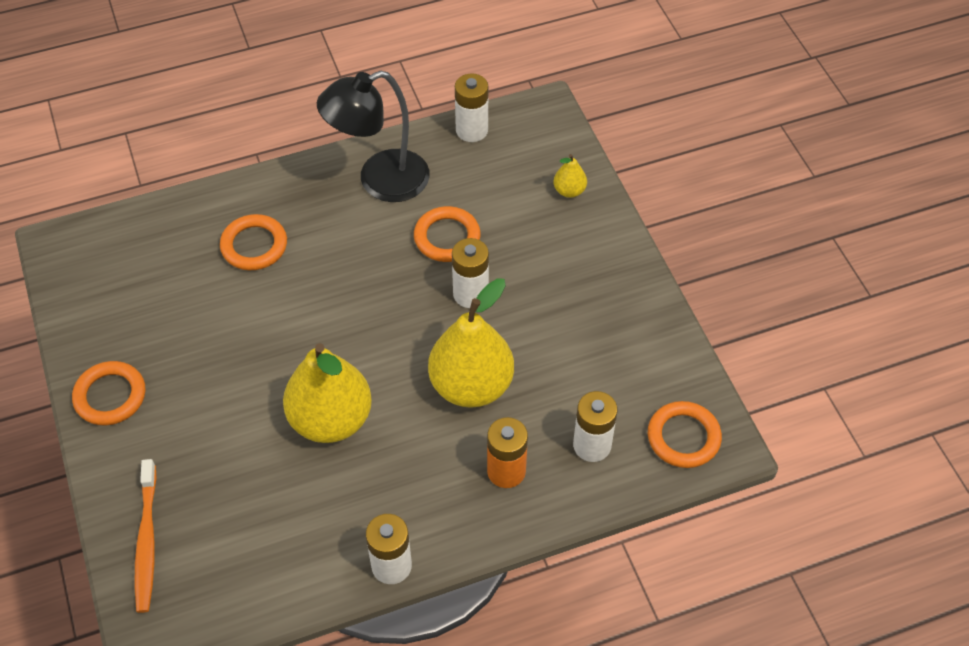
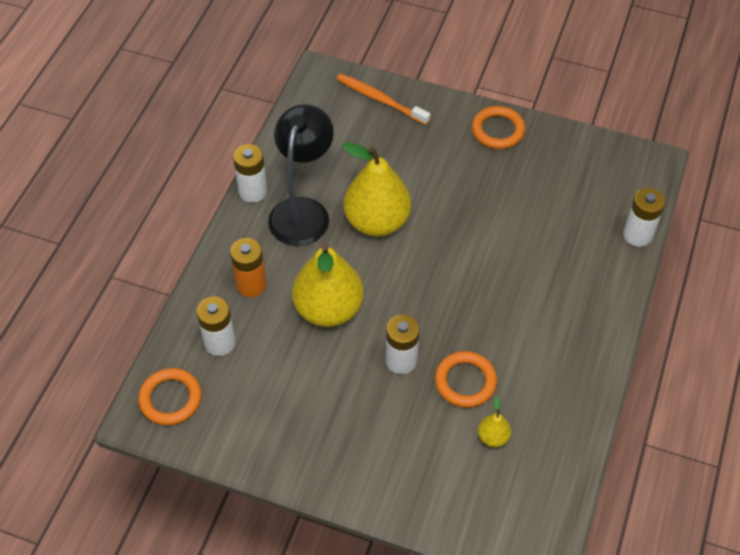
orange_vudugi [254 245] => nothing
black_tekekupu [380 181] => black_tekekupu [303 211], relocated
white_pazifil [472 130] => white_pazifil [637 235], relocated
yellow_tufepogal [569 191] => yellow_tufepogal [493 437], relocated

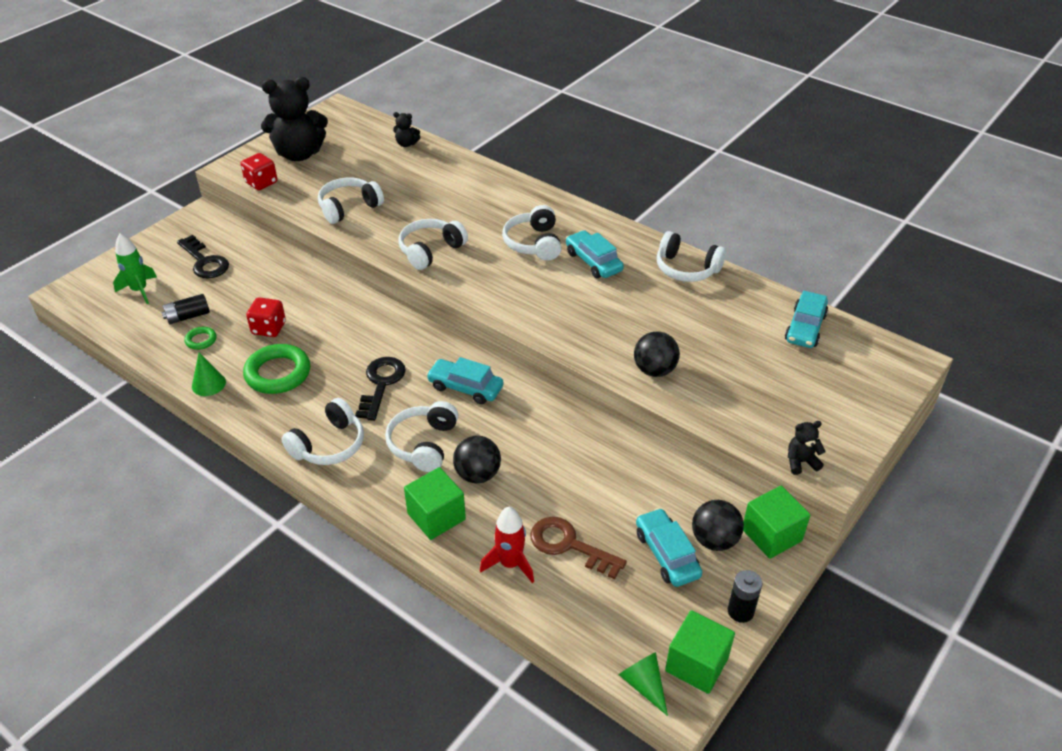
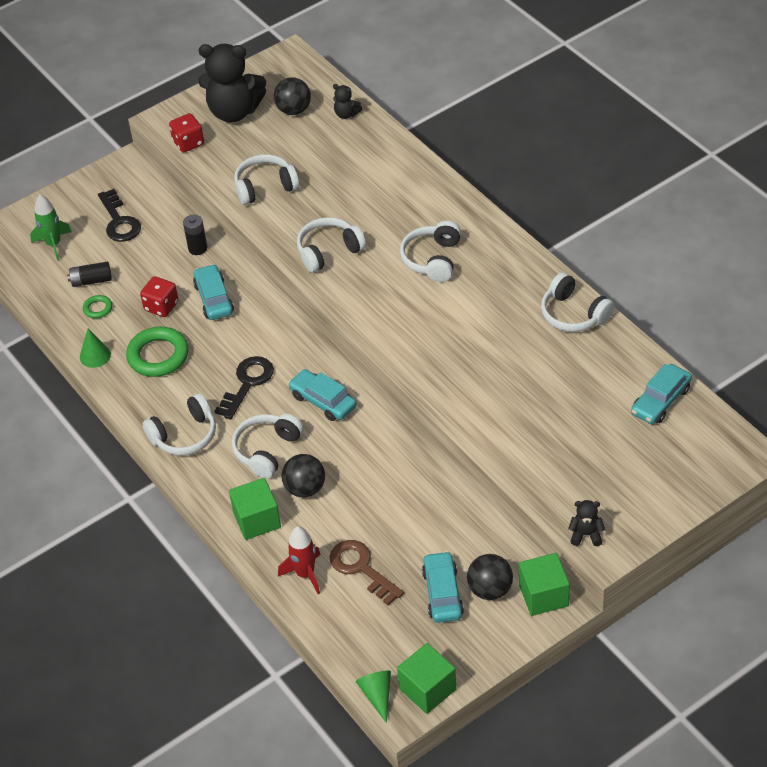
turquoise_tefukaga [593 262] => turquoise_tefukaga [214 299], relocated
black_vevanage [654 370] => black_vevanage [294 110], relocated
black_pazifil [740 611] => black_pazifil [197 248], relocated

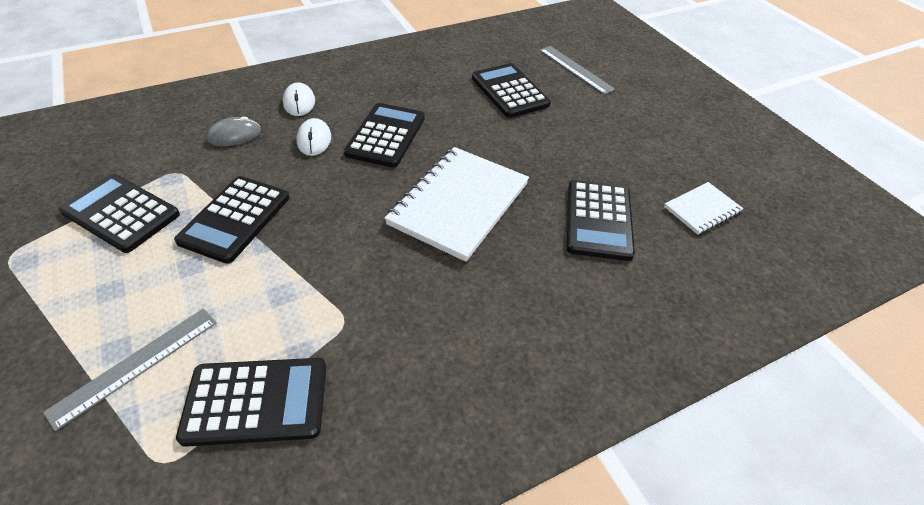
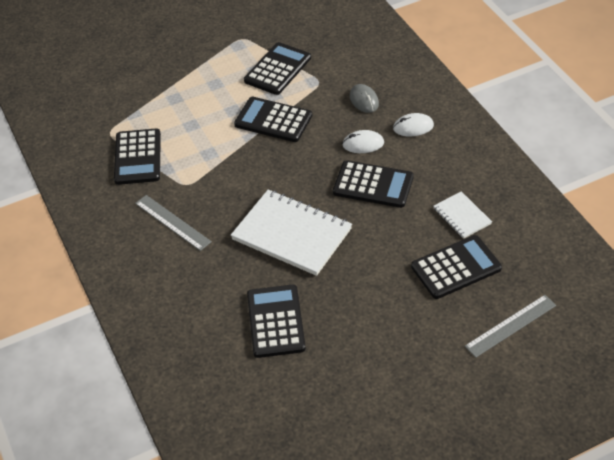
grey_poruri [135 365] => grey_poruri [172 222], relocated
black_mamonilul [598 220] => black_mamonilul [276 321], 75 degrees clockwise
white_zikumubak [702 209] => white_zikumubak [462 216], relocated

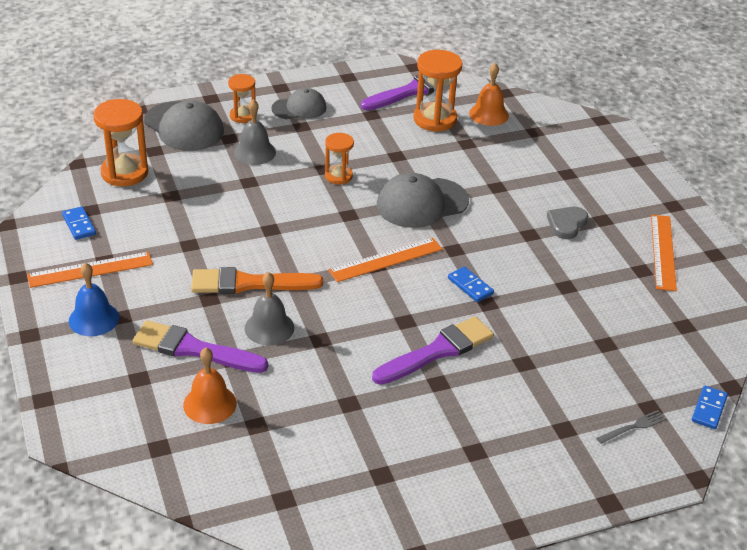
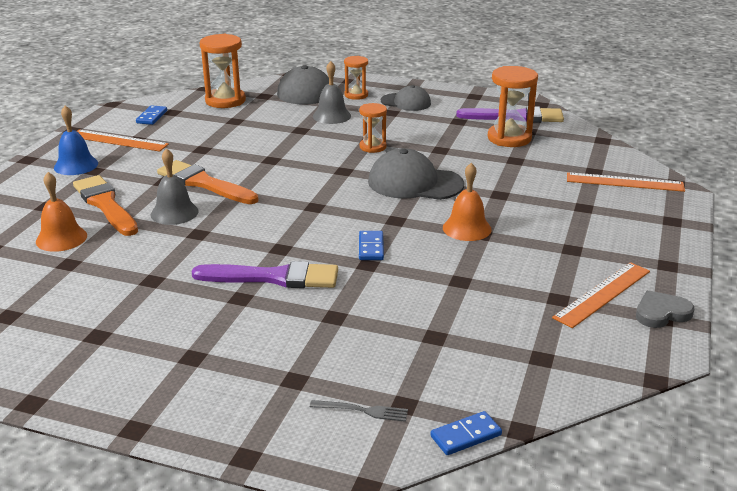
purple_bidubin [194 349] => orange_bidubin [105 204]
orange_poruri [386 260] => orange_poruri [624 182], relocated
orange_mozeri [489 114] => orange_mozeri [467 228], relocated
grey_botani [566 224] => grey_botani [661 313], relocated

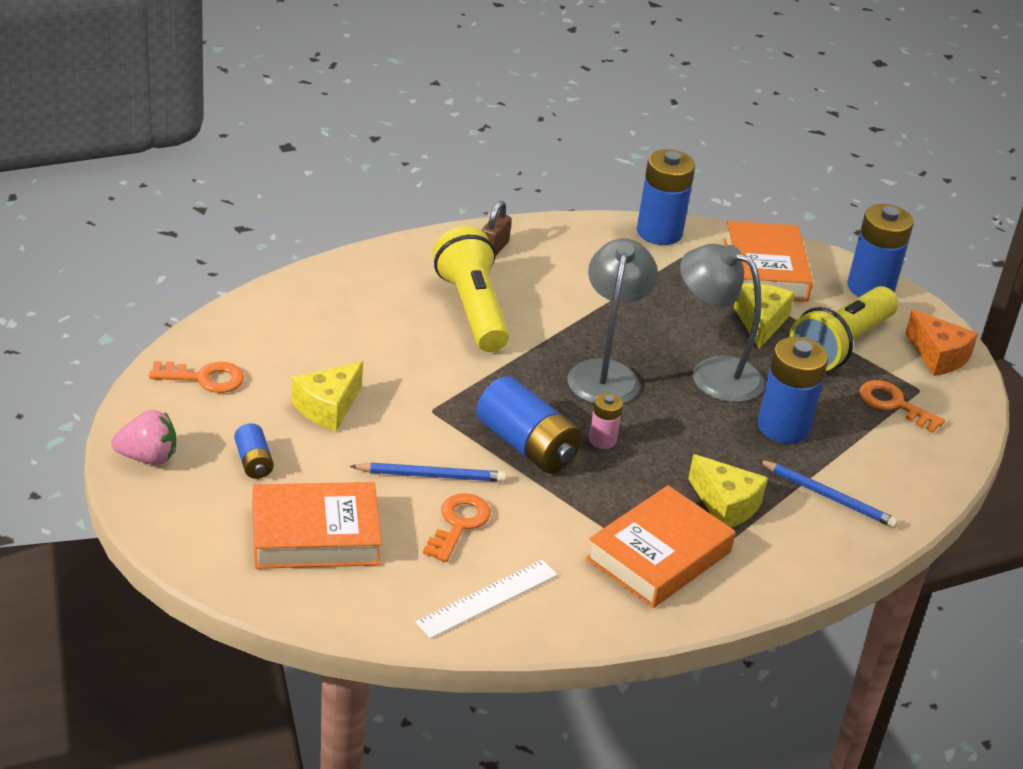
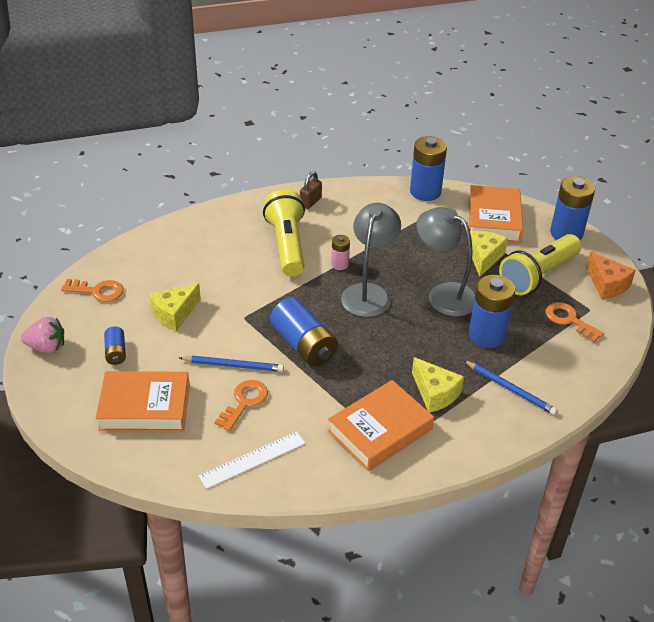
pink_pazifil [602 440] => pink_pazifil [340 264], relocated

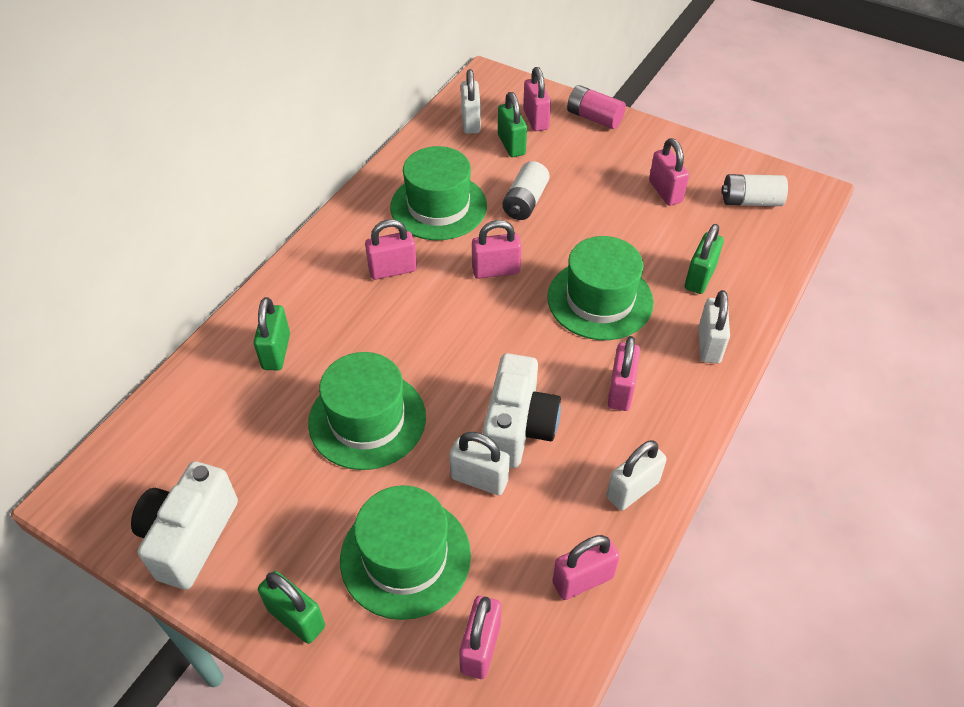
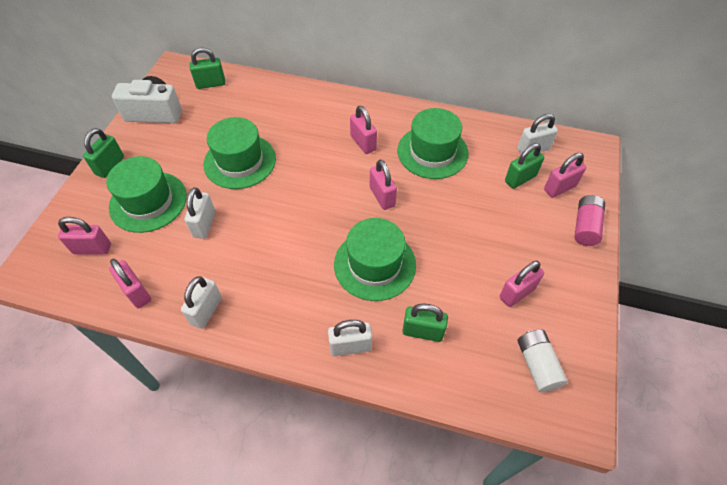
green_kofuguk [276 352] => green_kofuguk [211 84], relocated
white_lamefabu [518 428] => nothing
white_pazifil [525 202] => nothing
white_kofuguk [632 490] => white_kofuguk [206 311], 75 degrees clockwise
pink_kofuguk [620 390] => nothing

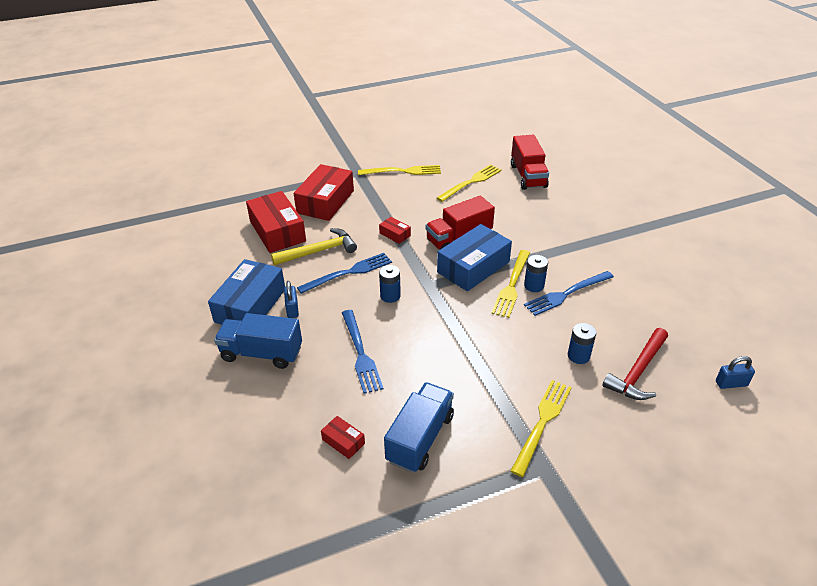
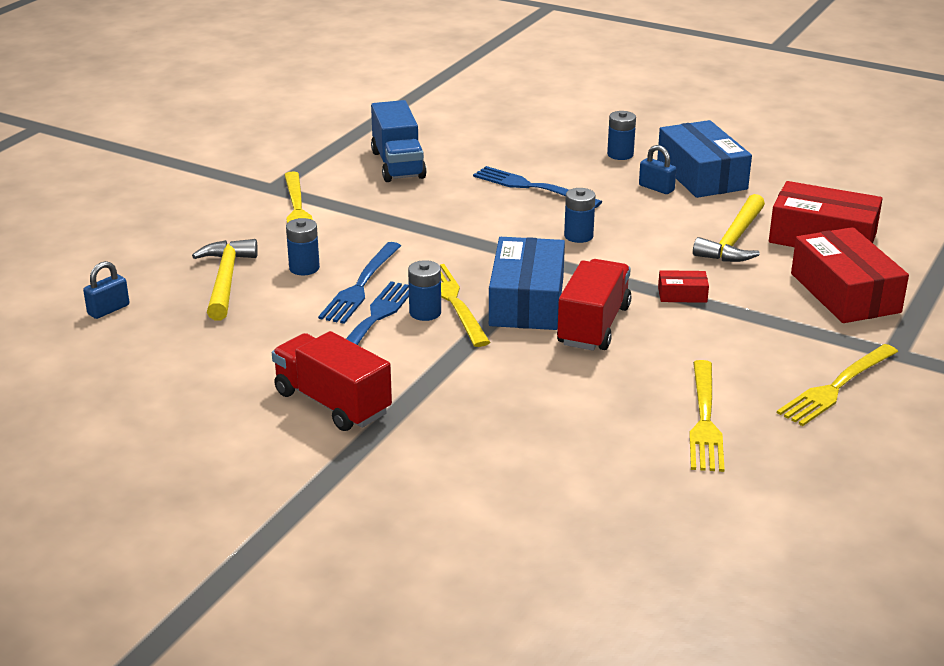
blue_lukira [262 353] => blue_pazifil [620 154]
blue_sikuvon [349 273] => blue_sikuvon [360 286], relocated
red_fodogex [343 441] => nothing
red_lukira [528 176] => red_lukira [332 403], relocated
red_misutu [637 371] => yellow_misutu [226 280]

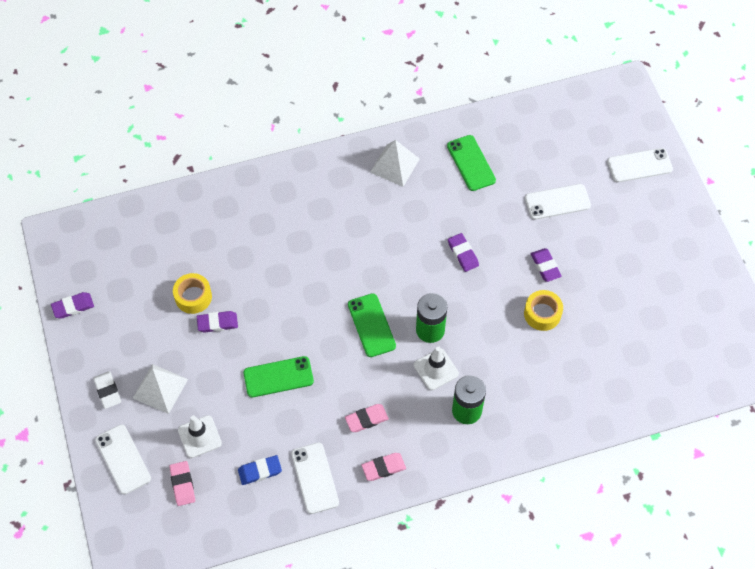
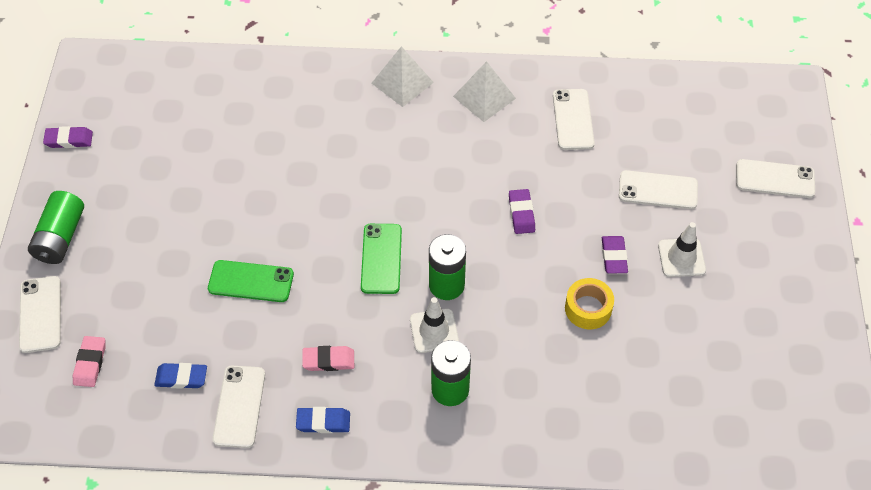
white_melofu [107 391] => green_pazifil [60 237]
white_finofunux [160 388] => white_finofunux [402 82], relocated
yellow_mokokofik [193 297] => nothing
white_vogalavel [199 436] => white_vogalavel [681 258], relocated
purple_melofu [217 323] => nothing
pink_melofu [383 468] => blue_melofu [323 422]
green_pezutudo [471 163] => white_pezutudo [573 119]

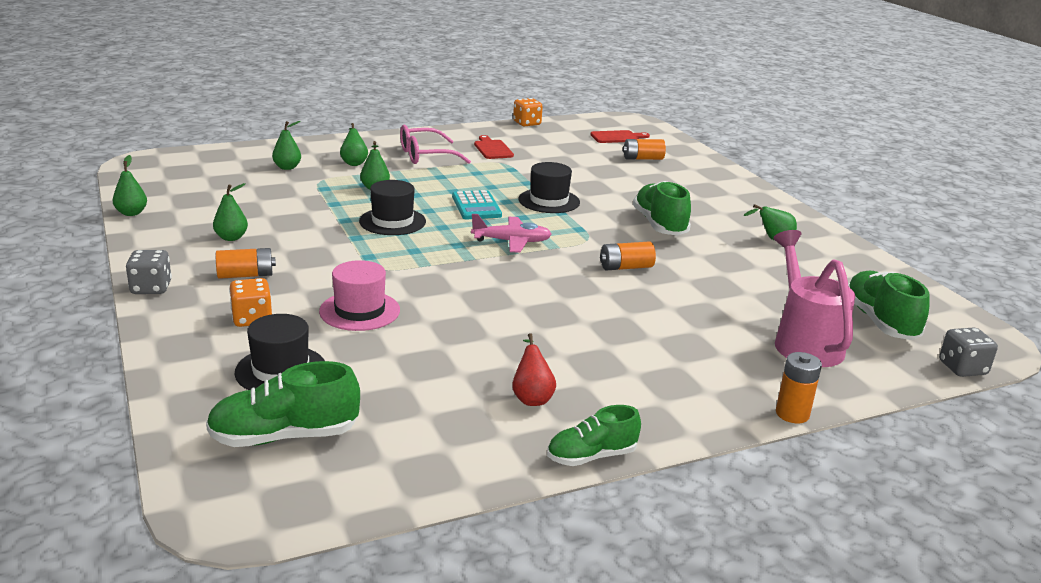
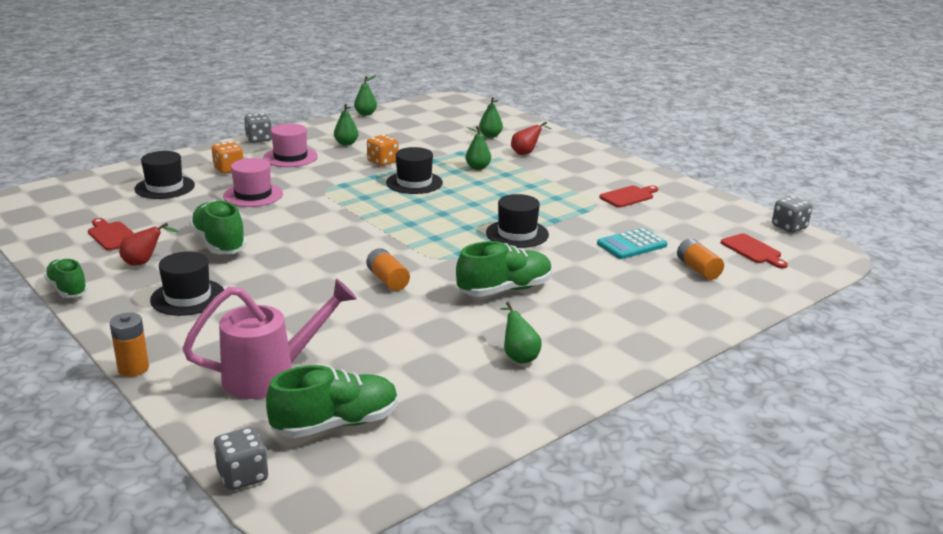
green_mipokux [284 436] => green_mipokux [219 244], relocated
orange_pazifil [246 275] => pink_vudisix [290 157]
green_tufepogal [354 162] => red_tufepogal [526 153]
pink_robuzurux [426 155] => nothing
turquoise_mamonilul [476 206] => turquoise_mamonilul [632 245], relocated
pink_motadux [512 242] => nothing
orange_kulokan [527 123] => orange_kulokan [382 162], relocated
nothing => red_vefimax [112 235]
nothing => black_vudisix [188 297]
nothing => grey_kulokan [789 227]

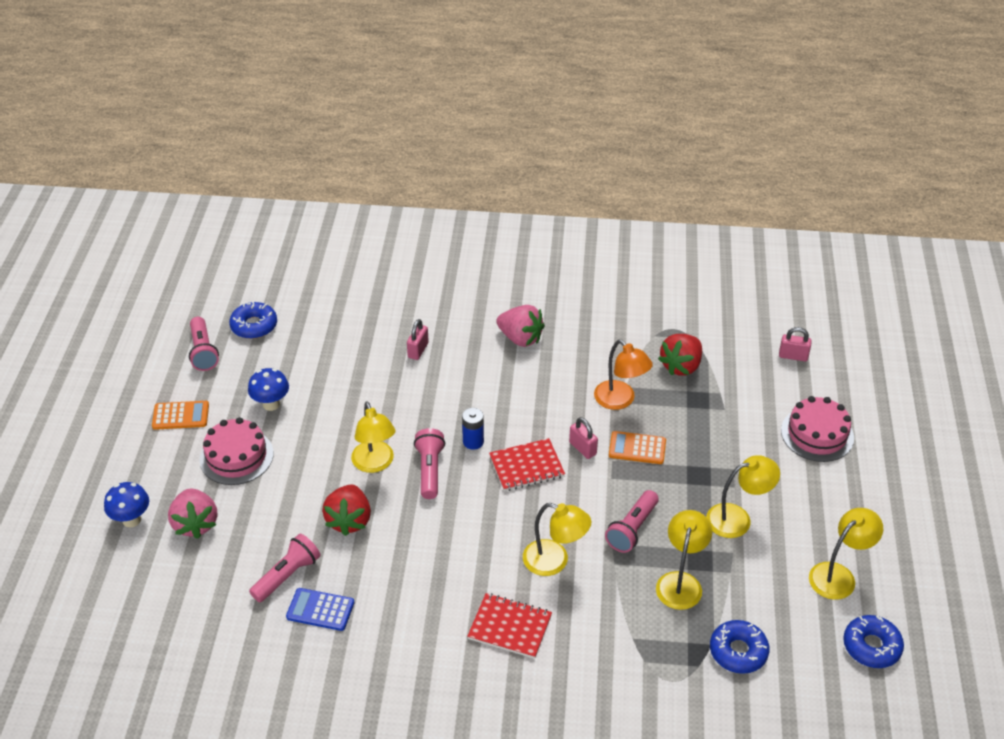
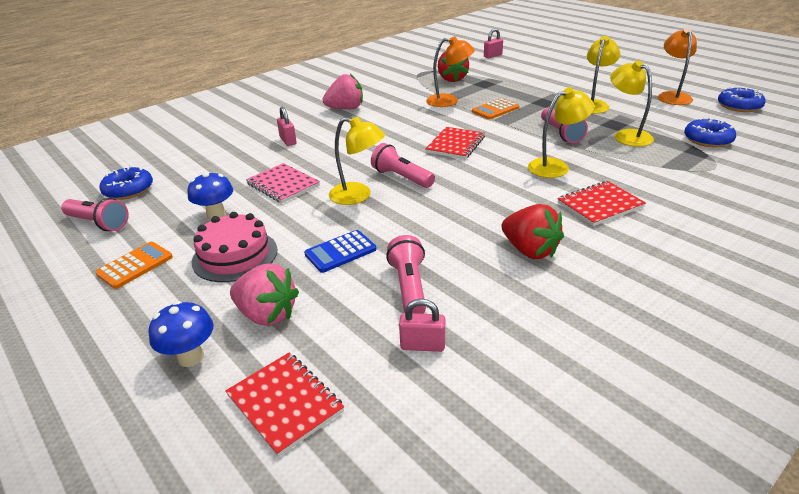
blue_mamonilul [320 610] => blue_mamonilul [340 252], relocated
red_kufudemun [349 520] => red_kufudemun [530 250], relocated
blue_pazifil [473 442] => nothing
pink_kofuguk [582 448] => pink_kofuguk [422 345], relocated
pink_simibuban [817 434] => nothing
yellow_tekekupu [838 575] => orange_tekekupu [672 96]
nothing => red_zikumubak [285 403]
nothing => pink_zikumubak [283 185]

